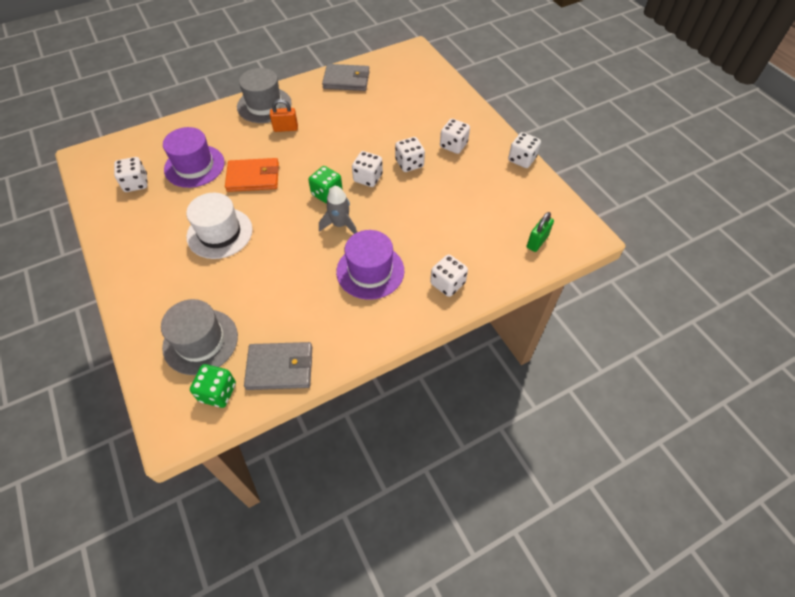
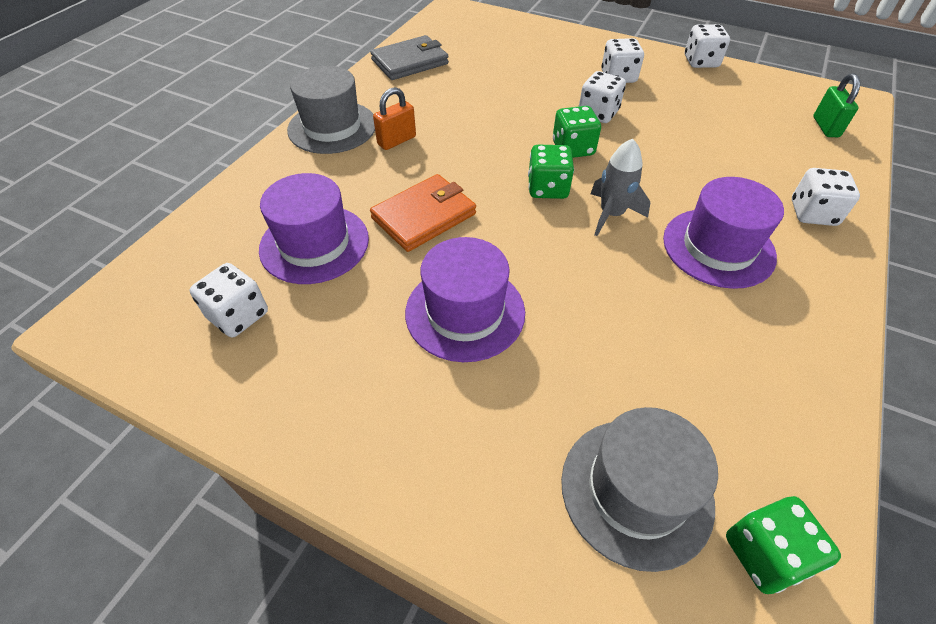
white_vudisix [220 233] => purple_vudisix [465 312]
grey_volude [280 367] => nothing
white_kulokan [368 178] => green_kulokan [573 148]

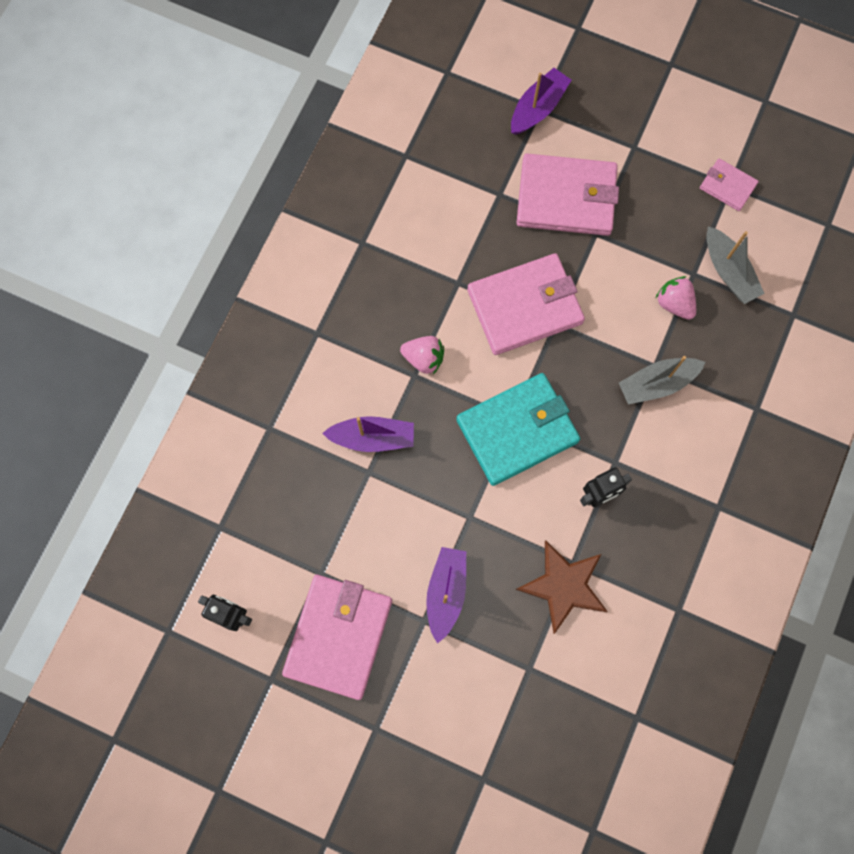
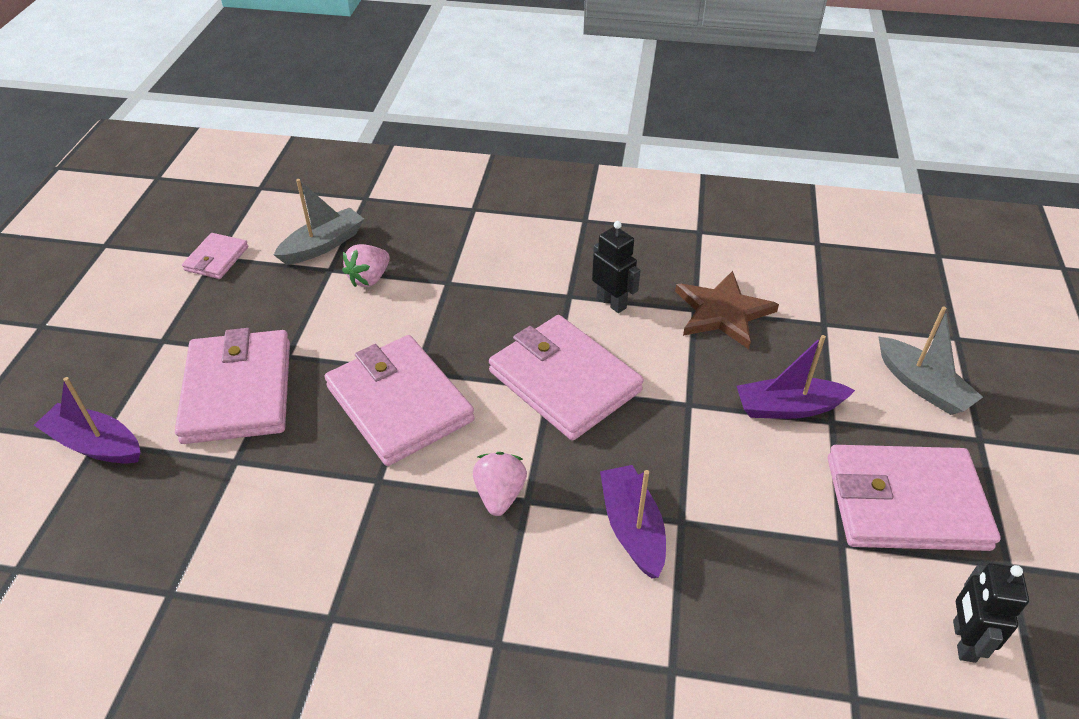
turquoise_volude [517 430] => pink_volude [564 381]
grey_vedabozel [657 383] => grey_vedabozel [922 386], relocated

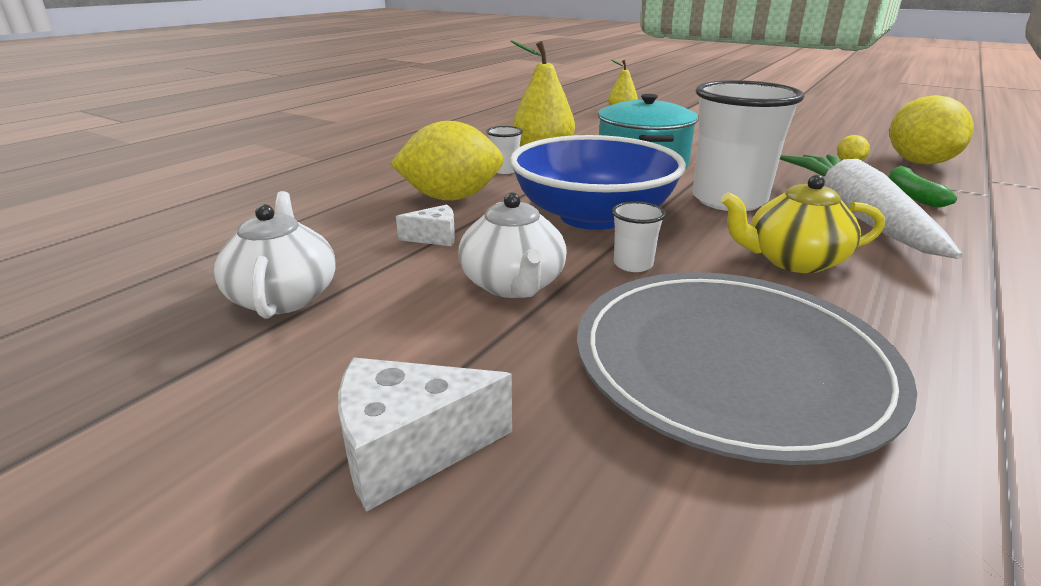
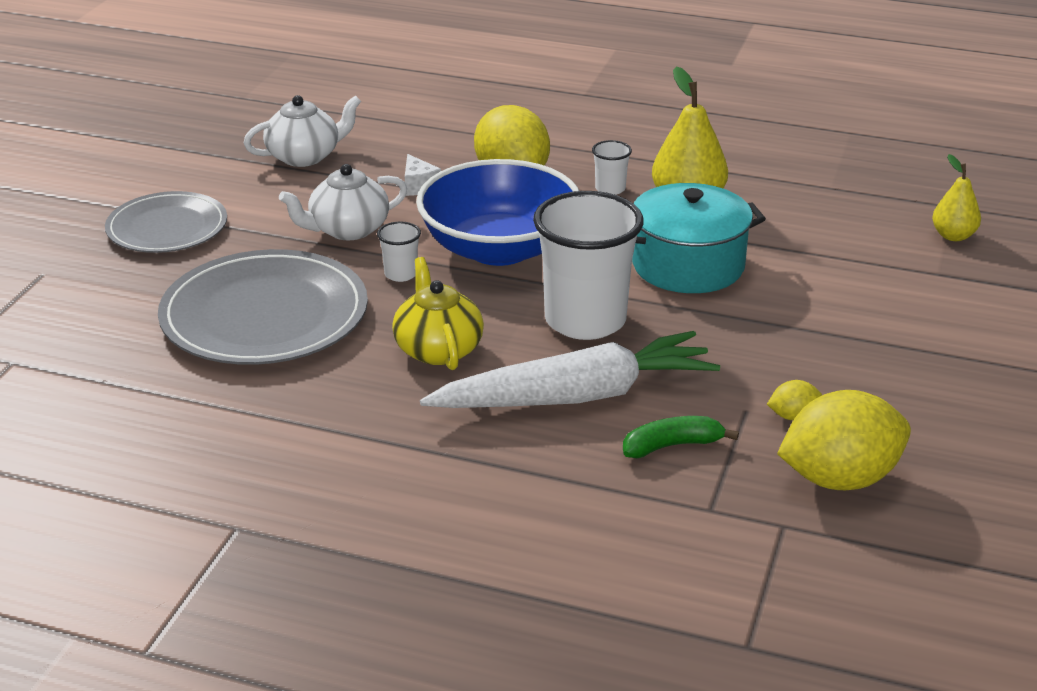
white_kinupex [409 450] => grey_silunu [167 227]

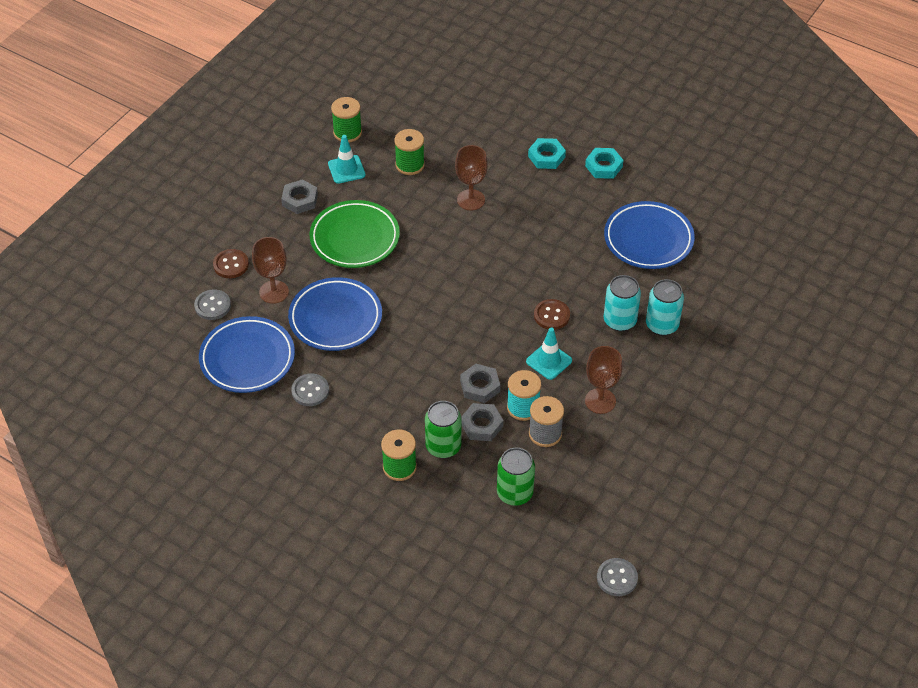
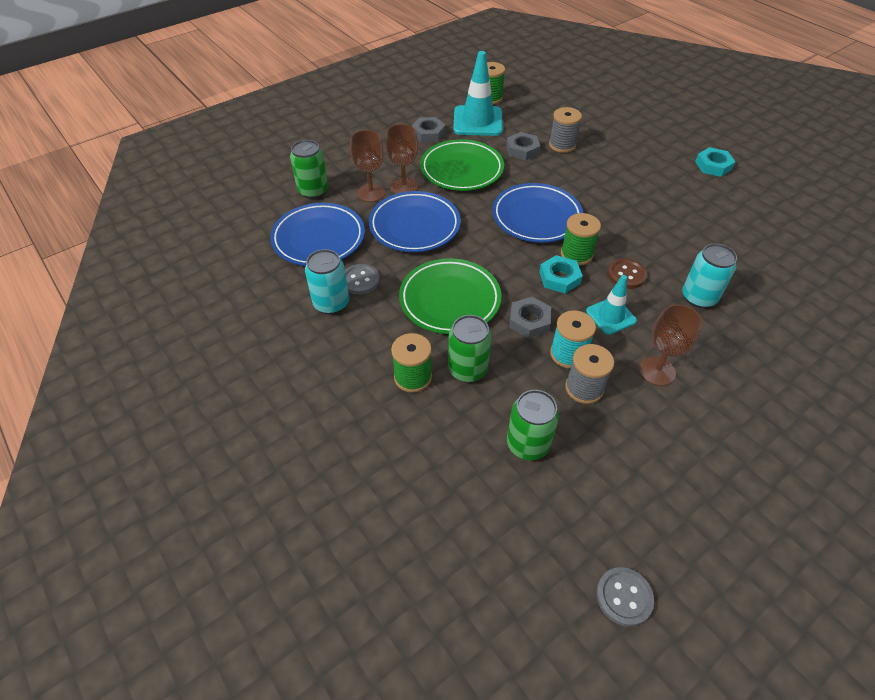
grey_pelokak [212 306] => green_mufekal [313 191]
brown_pelokak [231 265] => nothing
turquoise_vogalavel [346 169] => turquoise_vogalavel [477 121], x1.69
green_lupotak [410 165] => green_lupotak [576 254], relocated
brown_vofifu [471 200] => brown_vofifu [404 186], relocated
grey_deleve [481 425] => grey_deleve [522 150], relocated
turquoise_deleve [546 157] => turquoise_deleve [559 278], relocated
blue_silunu [648 239] => blue_silunu [536 217], relocated
turquoise_mufekal [662 325] => turquoise_mufekal [331 303], relocated
nothing => green_silunu [450 300]
nothing => grey_lupotak [562 145]

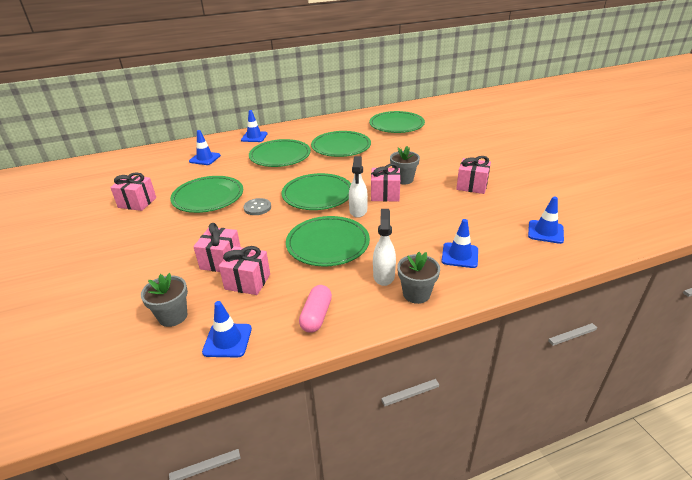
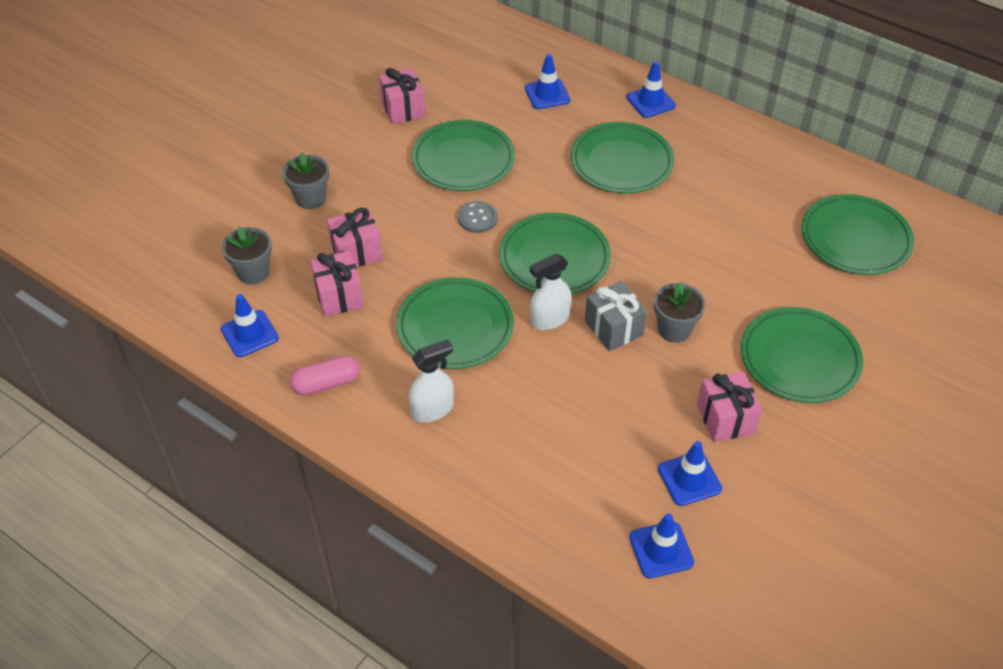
green_silunu [341 146] => green_silunu [800 358], relocated
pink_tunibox [385 195] => grey_tunibox [613 328]
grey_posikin [416 294] => grey_posikin [310 198], relocated
blue_vogalavel [459 255] => blue_vogalavel [689 479], relocated

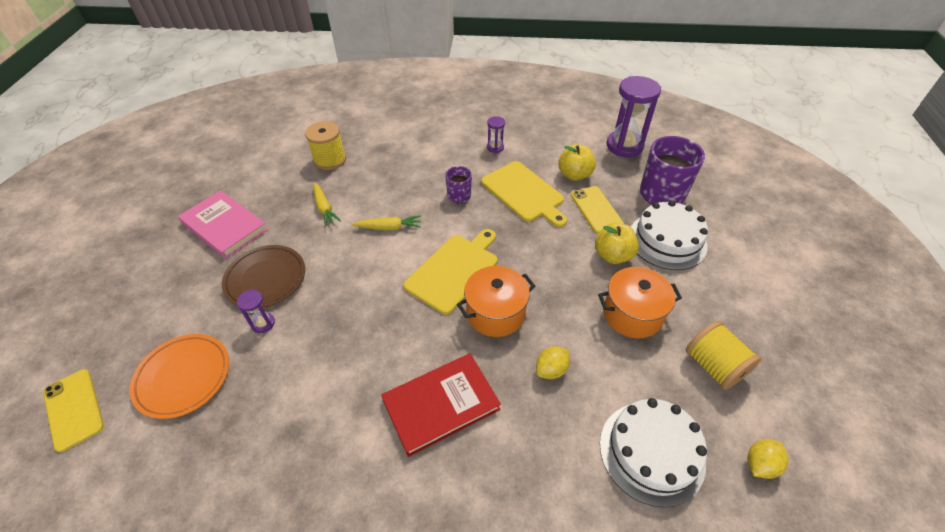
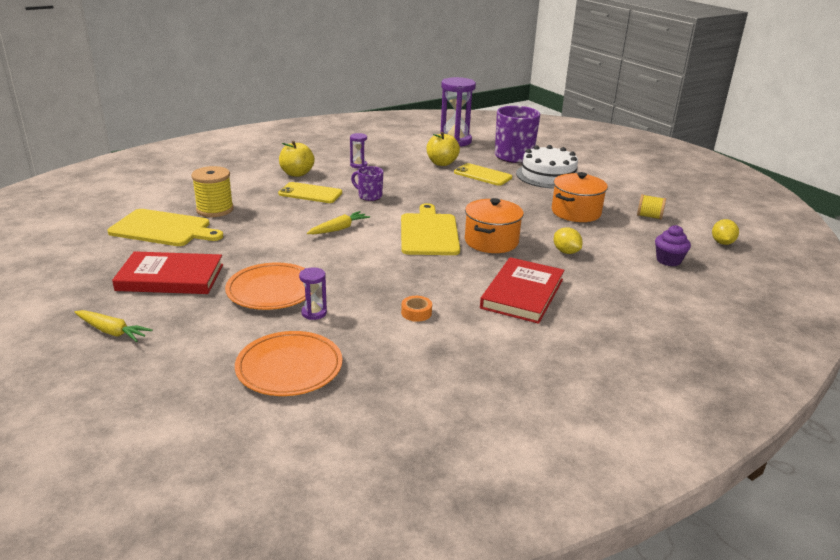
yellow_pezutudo [74 409] => yellow_pezutudo [310 193], relocated
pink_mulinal [224 226] => red_mulinal [170 277]
brown_silunu [266 279] => orange_silunu [272 290]
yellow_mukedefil [324 208] => yellow_mukedefil [112 331], relocated
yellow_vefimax [524 193] => yellow_vefimax [163 229], relocated
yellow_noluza [551 370] => yellow_noluza [566 252], 45 degrees counterclockwise
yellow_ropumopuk [613 255] => yellow_ropumopuk [297 173], relocated
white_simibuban [651 452] => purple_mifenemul [668 260]
yellow_lupotak [714 366] => yellow_lupotak [649 216], x0.62
nothing => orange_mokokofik [416 313]

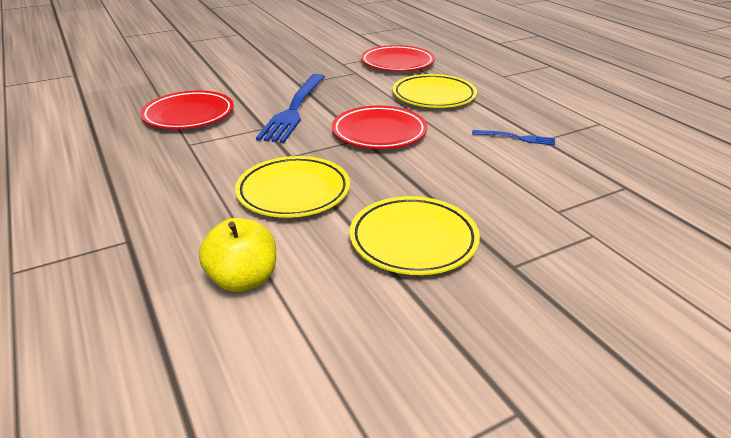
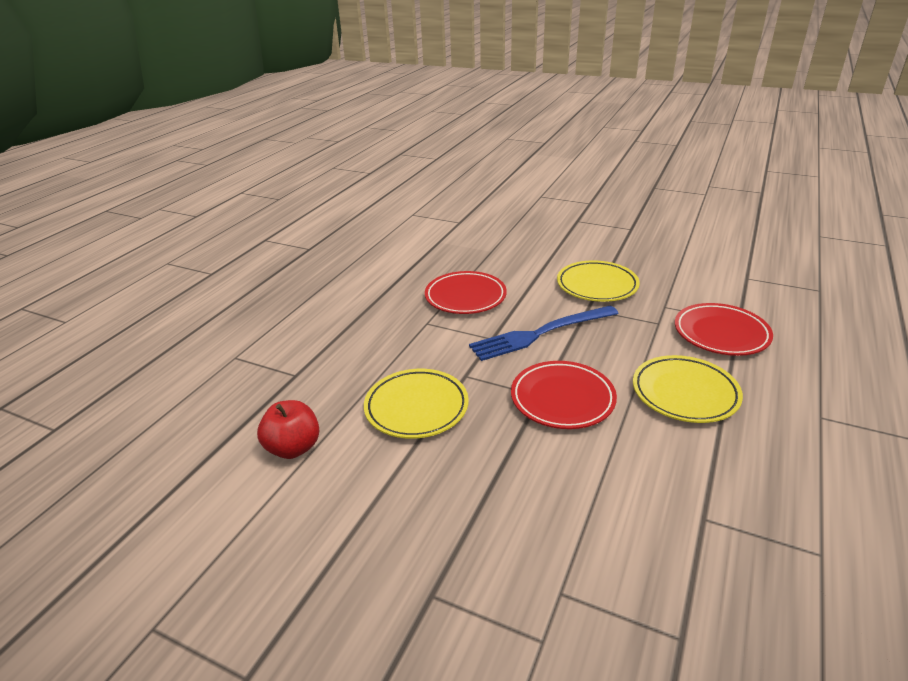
yellow_ropumopuk [243 280] => red_ropumopuk [293 448]
yellow_silunu [413 240] => yellow_silunu [597 285], relocated
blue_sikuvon [516 138] => nothing

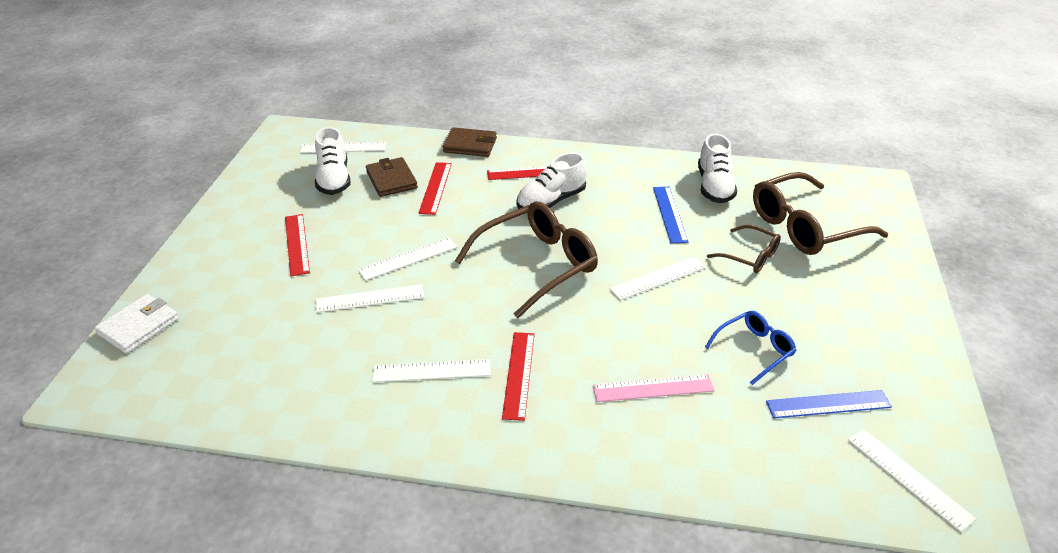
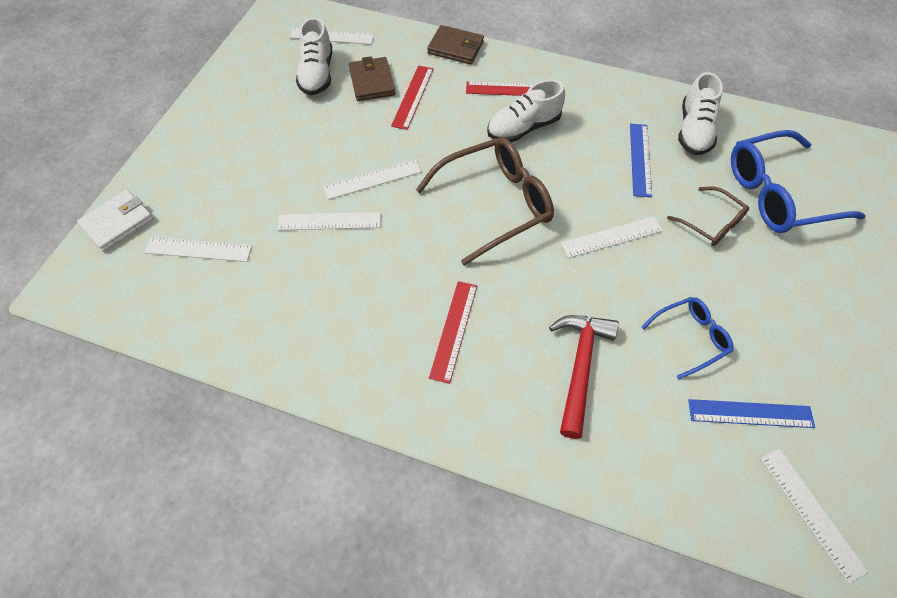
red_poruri [297 244] => nothing
white_poruri [432 371] => white_poruri [198 249], relocated
pink_poruri [653 388] => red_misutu [580 366]
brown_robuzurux [804 227] => blue_robuzurux [777 194]

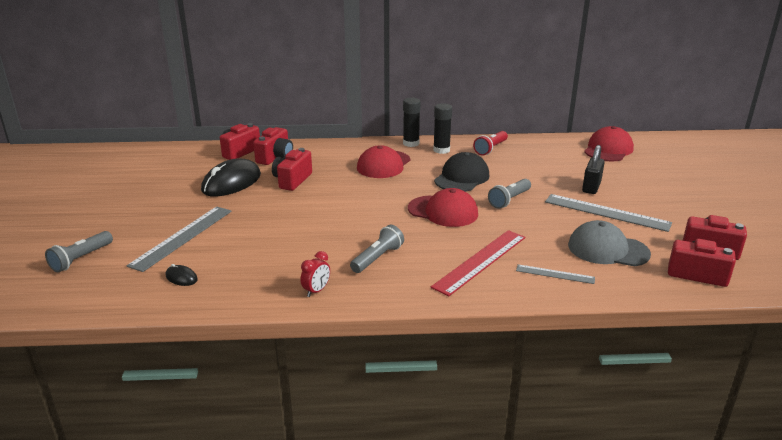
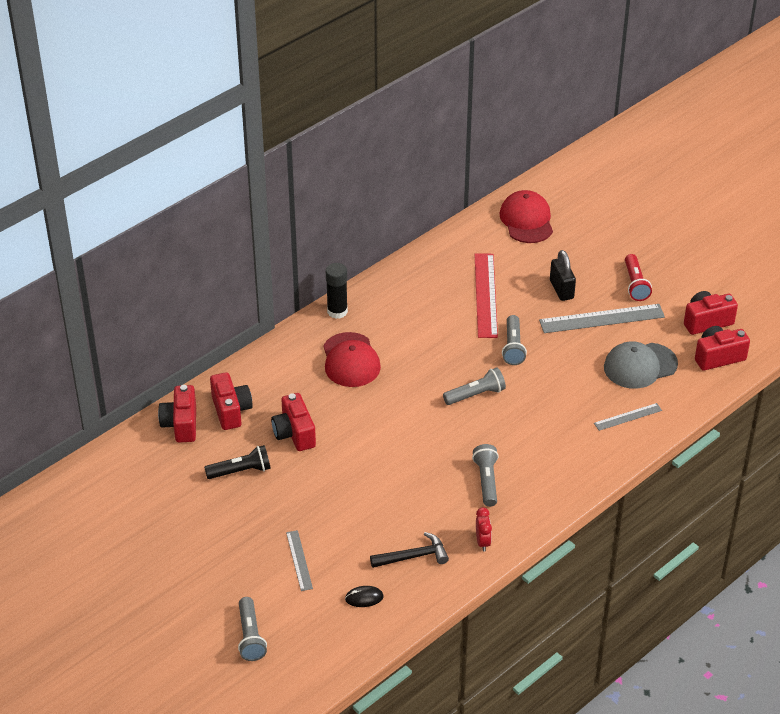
grey_poruri [182 237] => grey_poruri [299 560], x0.54
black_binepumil [231 182] => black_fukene [240 471]
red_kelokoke [443 211] => grey_fukene [475 395]
red_poruri [480 261] => red_poruri [485 295], relocated
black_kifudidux [441 150] => nothing
black_kelokoke [462 178] => nothing
red_fukene [491 149] => red_fukene [635 284], relocated
nothing => black_misutu [413 556]

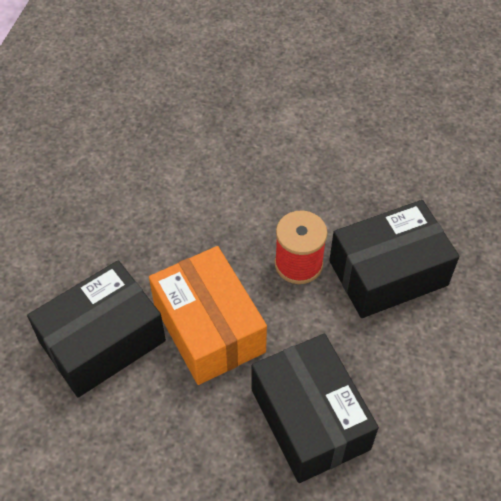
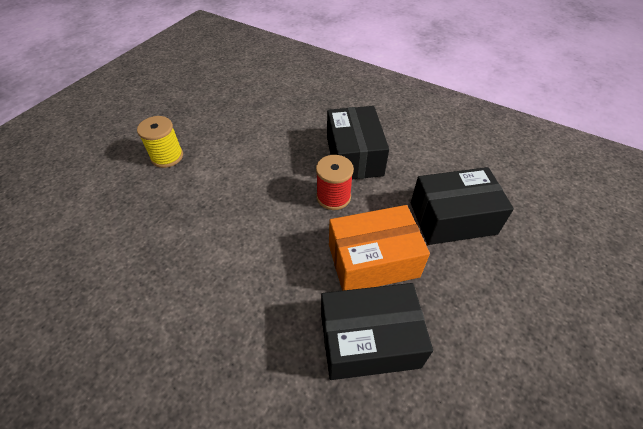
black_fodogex [102 341] => black_fodogex [369 340], 75 degrees counterclockwise
nothing => yellow_lupotak [167 156]

